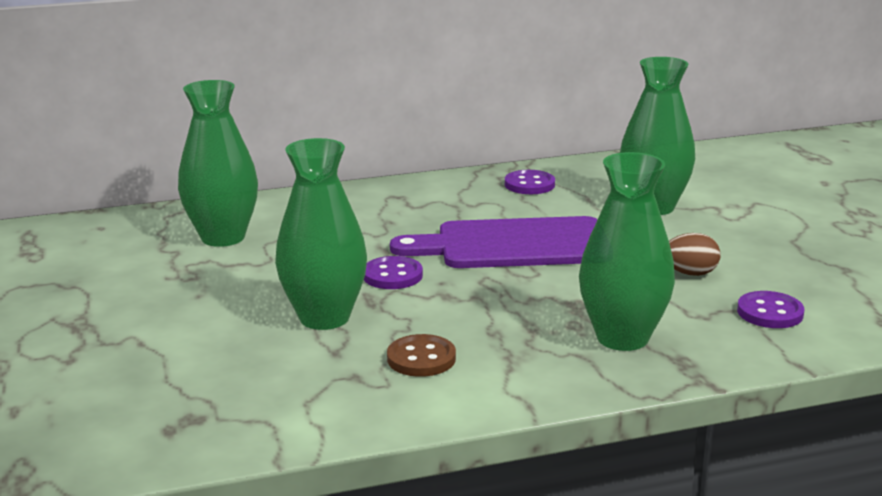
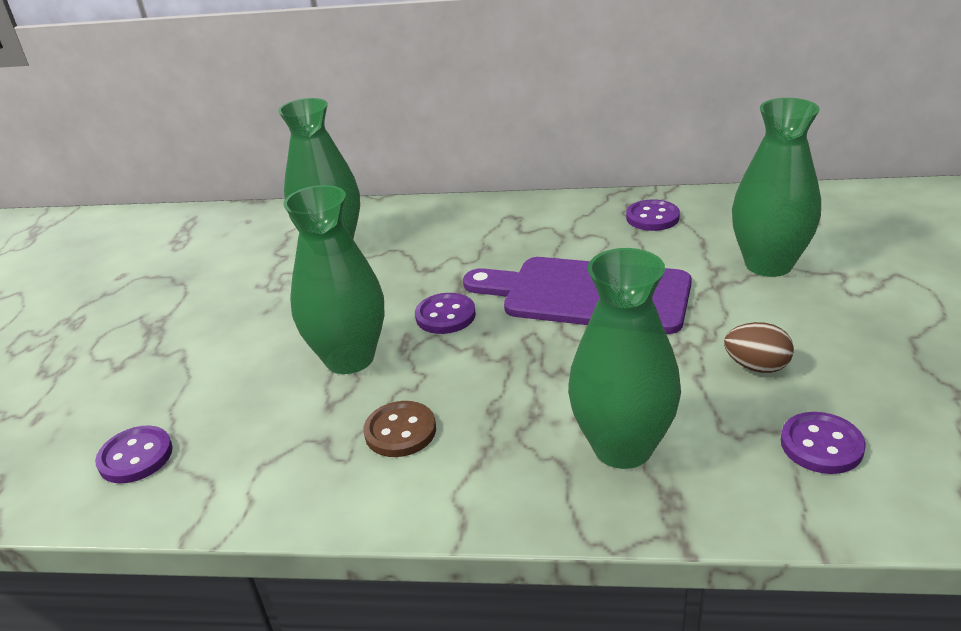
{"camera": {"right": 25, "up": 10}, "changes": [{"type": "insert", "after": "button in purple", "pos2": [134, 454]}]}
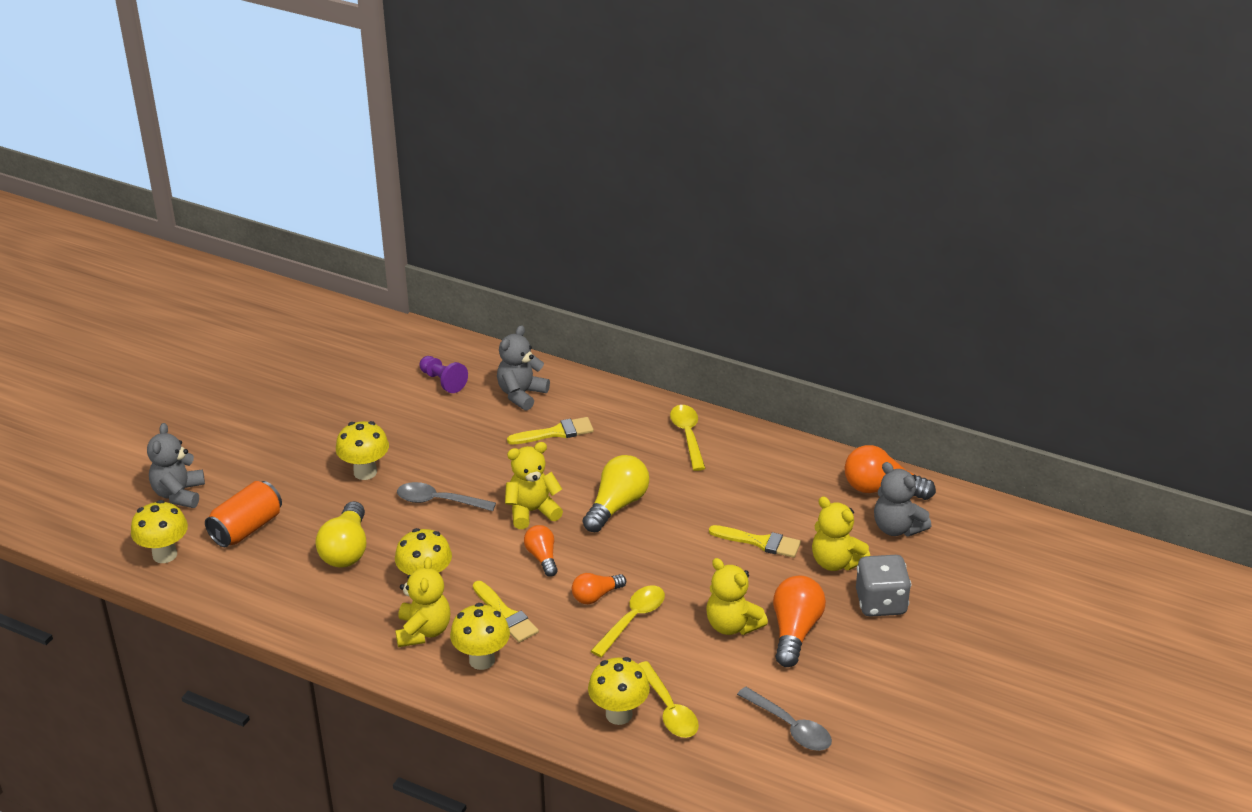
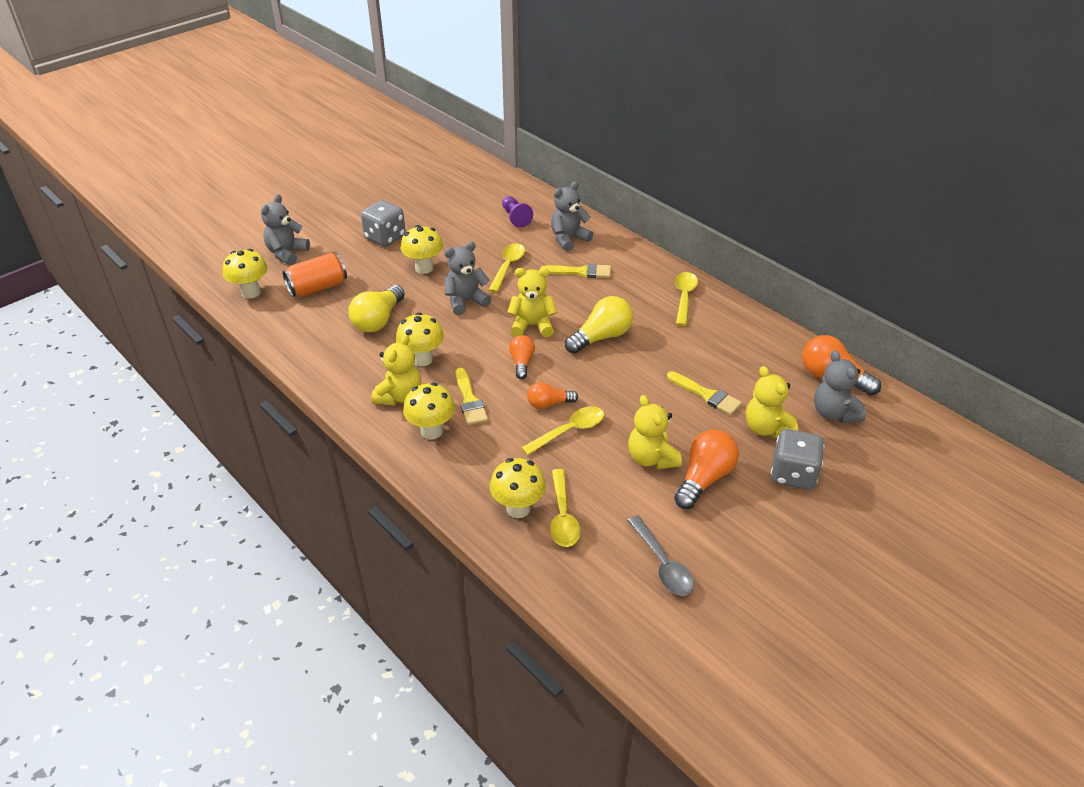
{"camera": {"right": 20, "up": 5}, "changes": [{"type": "insert", "after": "game die in grey", "pos2": [383, 223]}, {"type": "insert", "after": "spoon in yellow", "pos2": [506, 267]}, {"type": "replace", "before": "spoon in grey", "after": "stuffed bear in grey", "pos1": [446, 496], "pos2": [467, 278]}]}
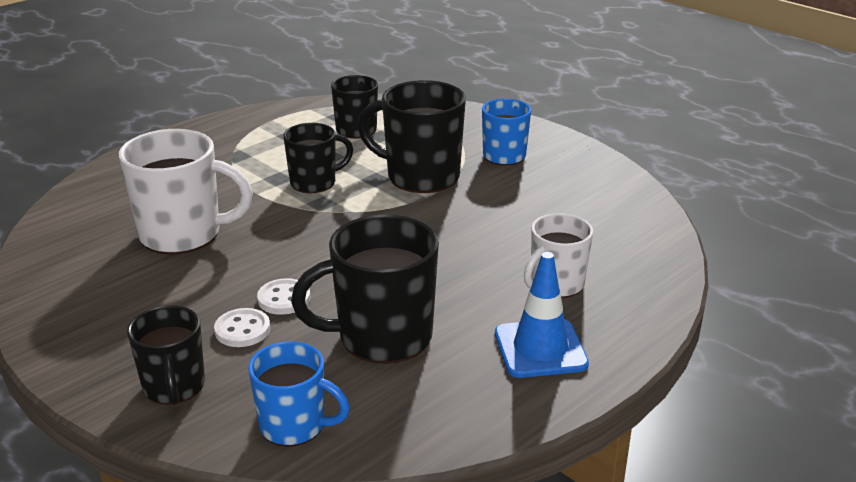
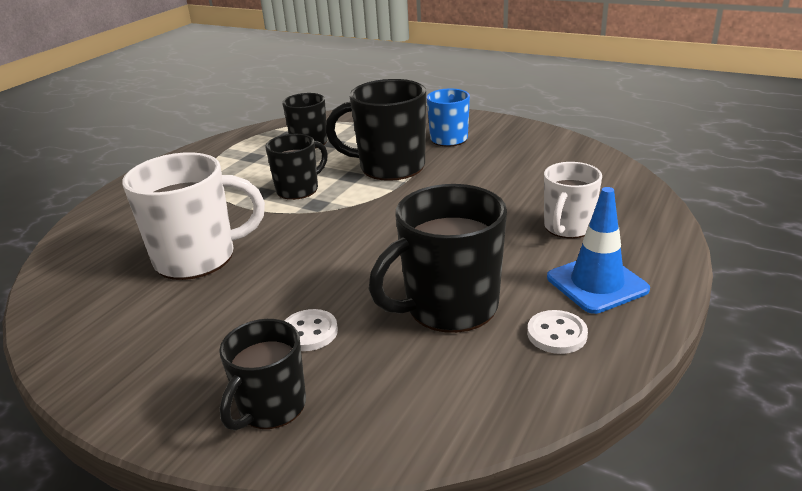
{"camera": {"right": -15, "up": 0}, "changes": [{"type": "delete", "before": "tea mug in blue", "pos1": [299, 394]}, {"type": "move", "before": "button in white", "pos1": [284, 296], "pos2": [557, 332]}, {"type": "rotate", "before": "tea mug in ebony", "pos1": [166, 355], "pos2": [262, 375], "turn": 60}]}
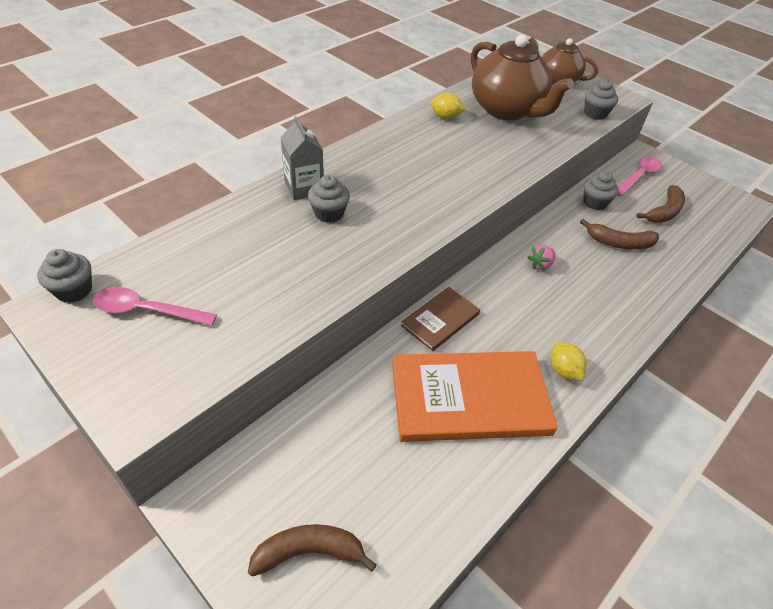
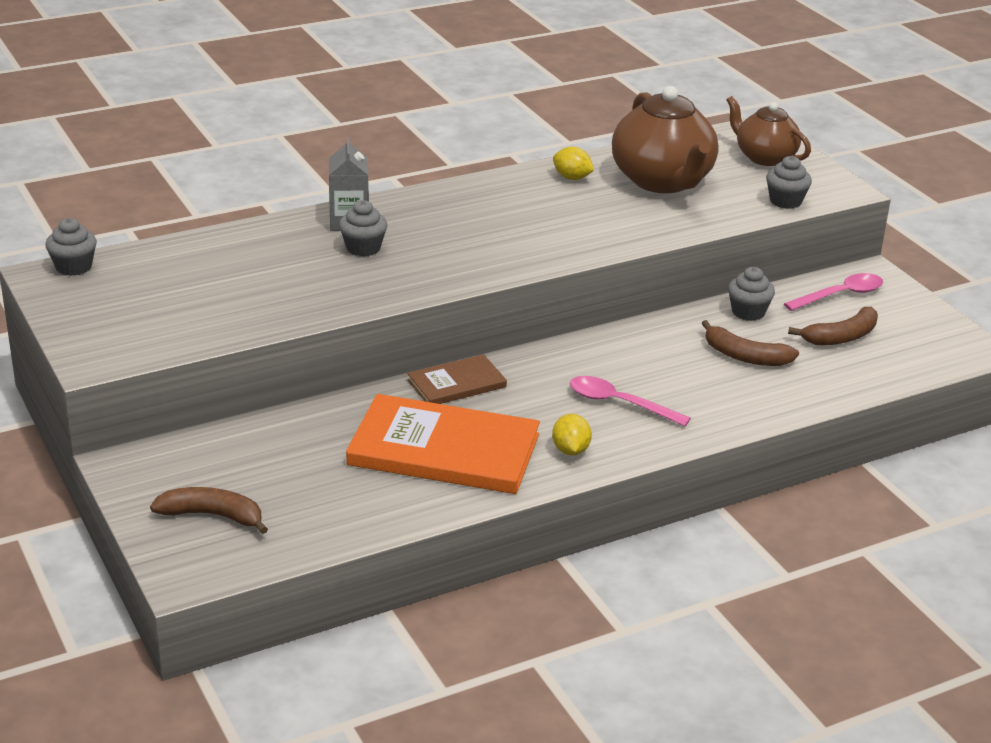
{"camera": {"right": 20, "up": -15}, "changes": [{"type": "delete", "before": "strawberry in rose-pink", "pos1": [541, 258]}, {"type": "move", "before": "spoon in rose-pink", "pos1": [155, 306], "pos2": [630, 401]}]}
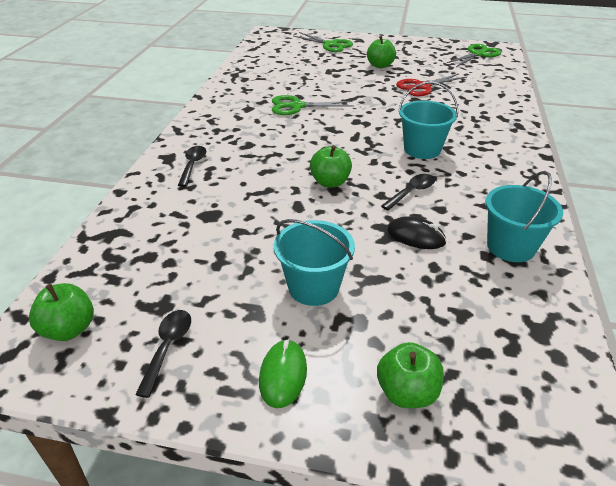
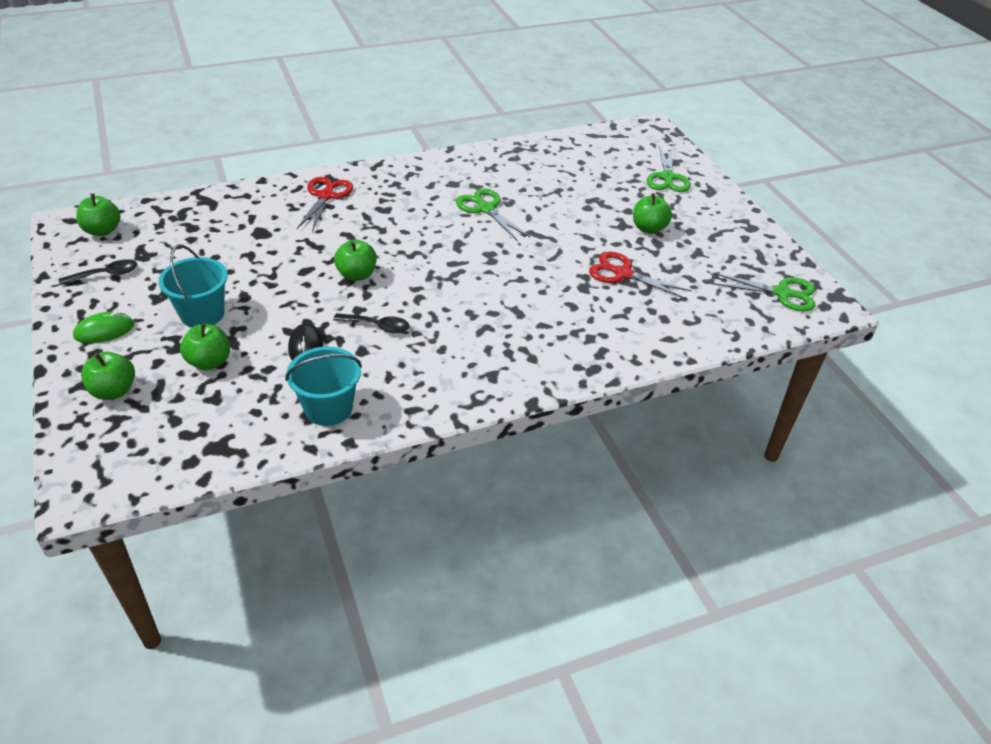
{"camera": {"right": 55, "up": 5}, "changes": [{"type": "delete", "before": "bucket in teal", "pos1": [428, 120]}, {"type": "insert", "after": "apple in emerald", "pos2": [205, 346]}, {"type": "replace", "before": "spoon in ebony", "after": "shears in red", "pos1": [192, 166], "pos2": [325, 204]}]}
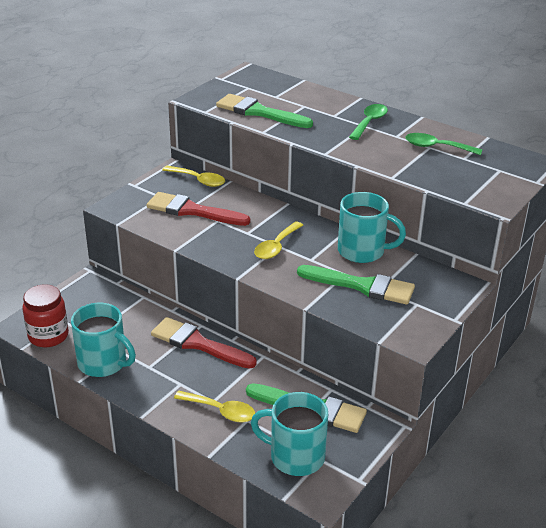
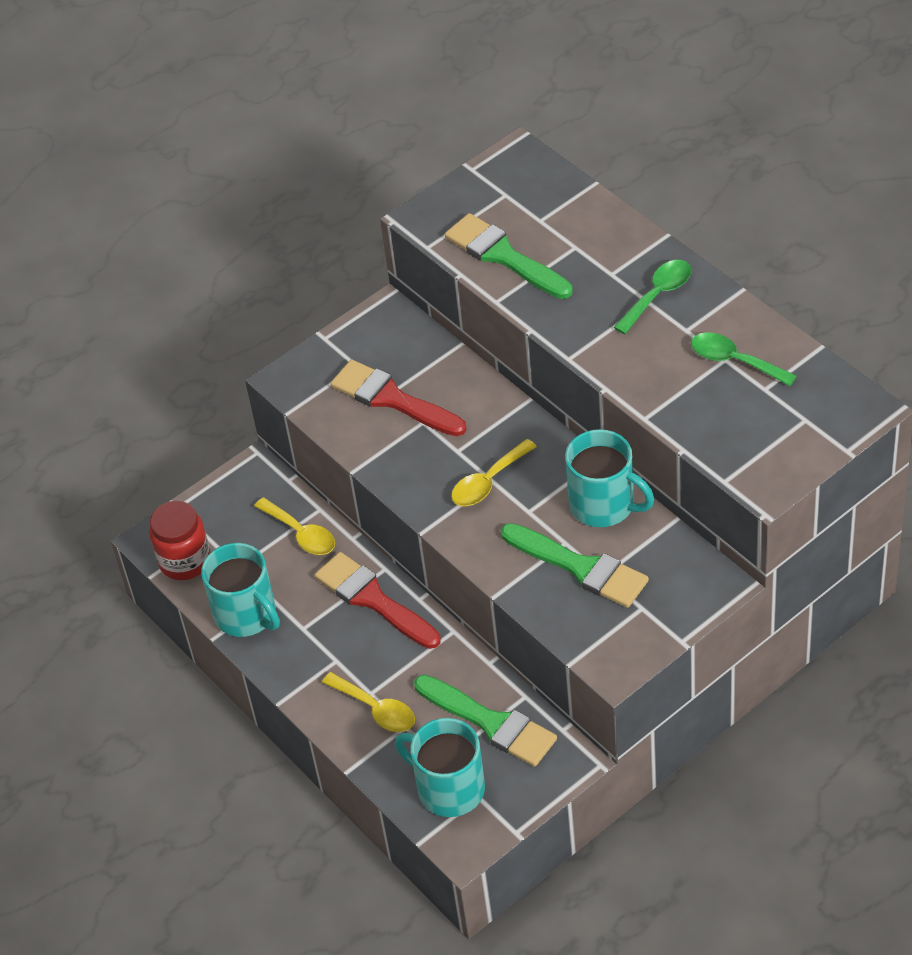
{"camera": {"right": 20, "up": 15}, "changes": [{"type": "move", "before": "spoon in yellow", "pos1": [193, 176], "pos2": [294, 526]}]}
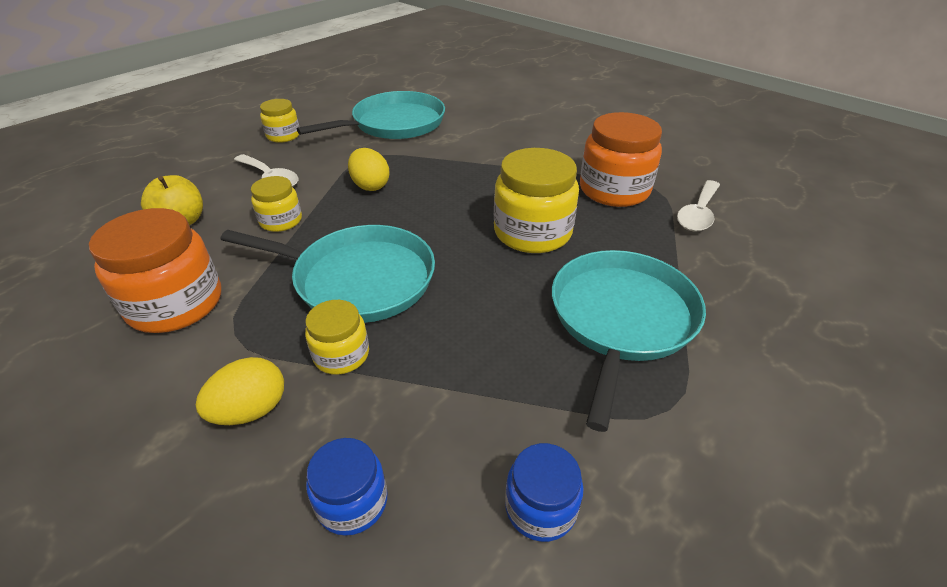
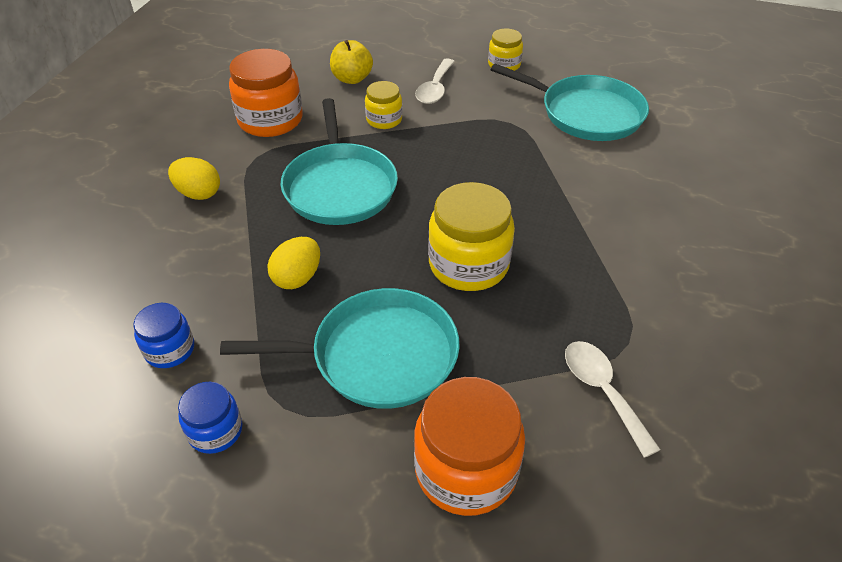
{"camera": {"right": 65, "up": 5}, "changes": [{"type": "delete", "before": "preserve jar in yellow", "pos1": [337, 337]}, {"type": "move", "before": "preserve jar in blue", "pos1": [346, 487], "pos2": [210, 418]}, {"type": "move", "before": "egg shape in yellow", "pos1": [369, 169], "pos2": [293, 263]}, {"type": "move", "before": "preserve jar in orange-coloured", "pos1": [621, 159], "pos2": [469, 446]}, {"type": "rotate", "before": "spoon in white", "pos1": [698, 206], "pos2": [613, 399], "turn": 60}]}
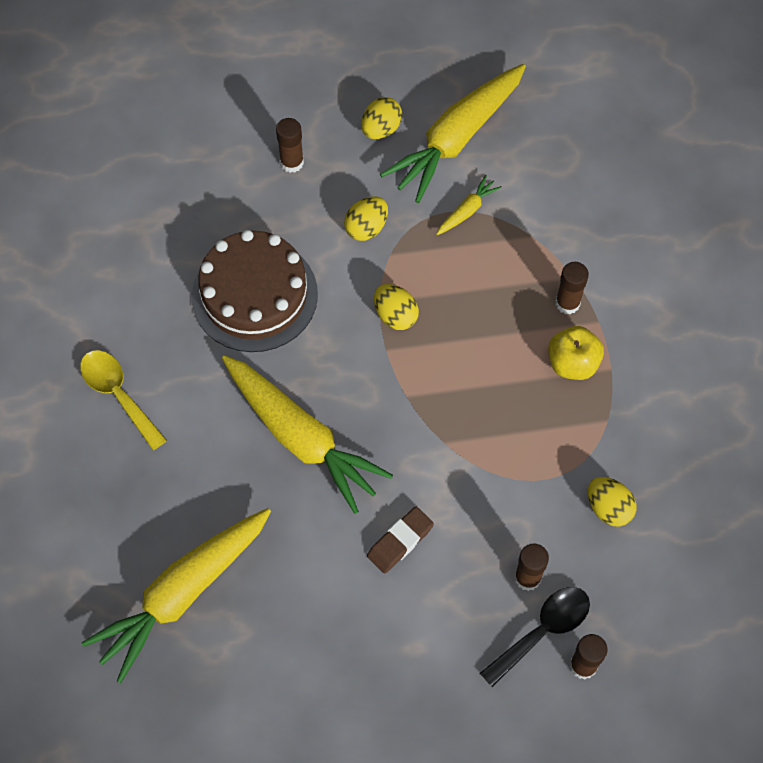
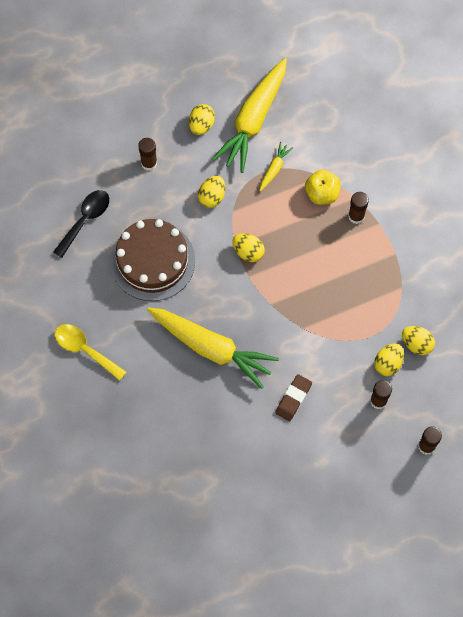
{"camera": {"right": -15, "up": 5}, "changes": [{"type": "delete", "before": "root vegetable in yellow", "pos1": [176, 596]}, {"type": "insert", "after": "egg shape in yellow", "pos2": [389, 359]}, {"type": "move", "before": "spoon in ebony", "pos1": [535, 637], "pos2": [81, 224]}, {"type": "move", "before": "apple in yellow", "pos1": [576, 353], "pos2": [323, 187]}]}
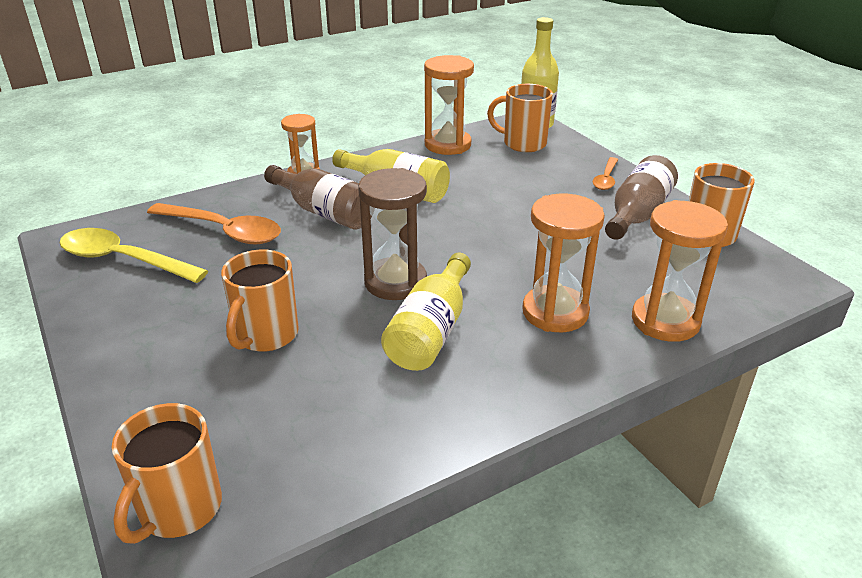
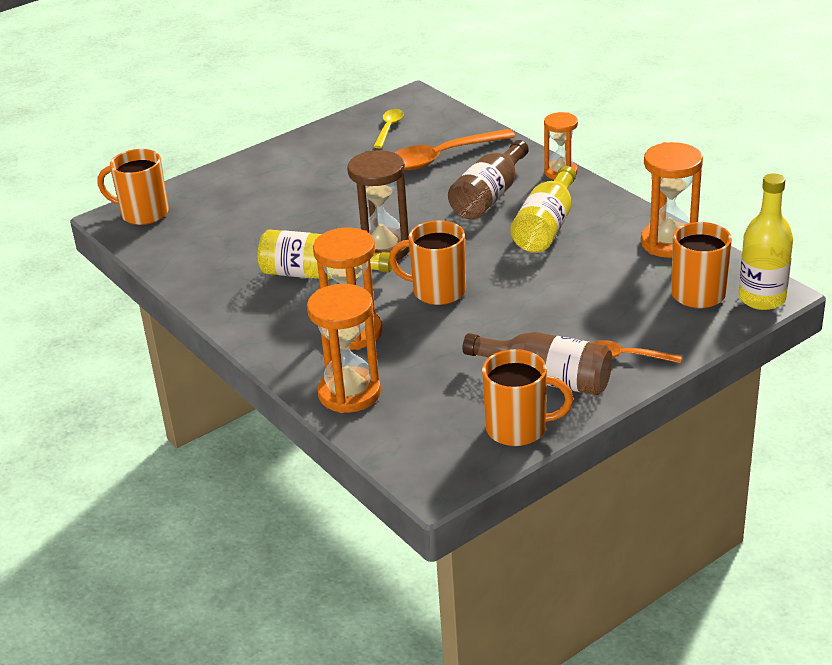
{"camera": {"right": 85, "up": 0}, "changes": [{"type": "move", "before": "tea mug in orange-coloured", "pos1": [260, 301], "pos2": [427, 262]}, {"type": "rotate", "before": "spoon in orange-coloured", "pos1": [214, 224], "pos2": [454, 149], "turn": 45}, {"type": "resize", "before": "spoon in yellow", "pos1": [134, 255], "pos2": [388, 128], "scale": 0.55}]}
